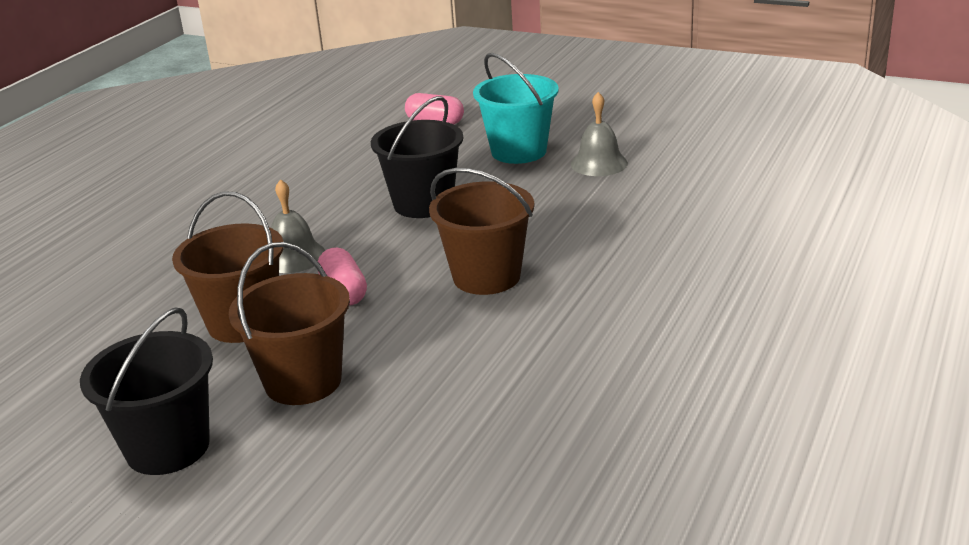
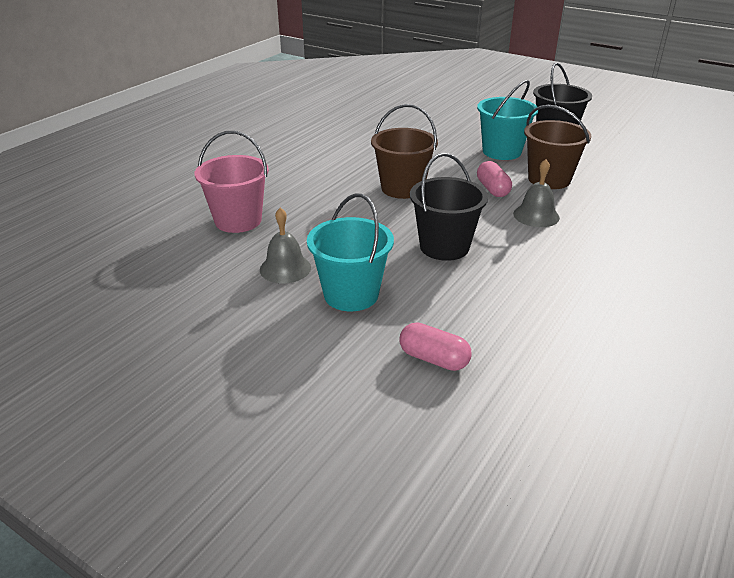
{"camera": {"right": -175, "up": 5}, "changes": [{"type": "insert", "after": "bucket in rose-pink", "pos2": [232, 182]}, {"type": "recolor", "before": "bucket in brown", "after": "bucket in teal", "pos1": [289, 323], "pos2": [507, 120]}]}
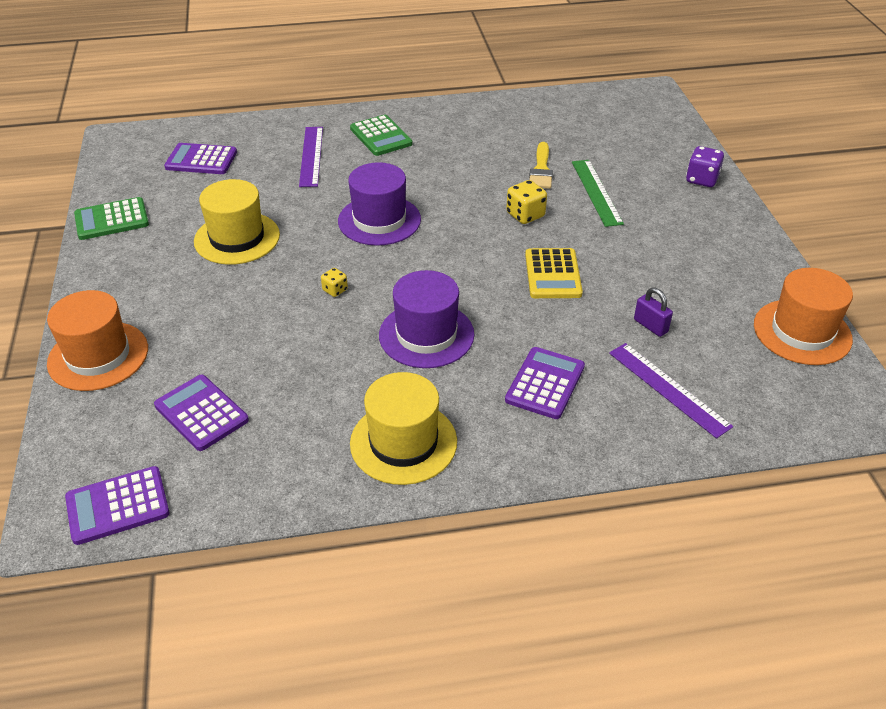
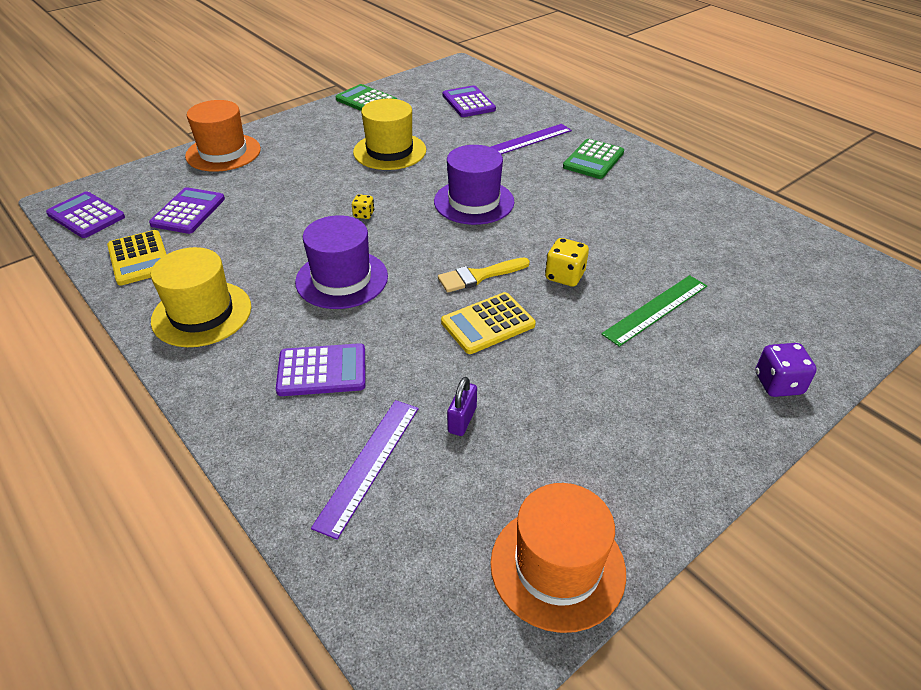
{"camera": {"right": 60, "up": 0}, "changes": [{"type": "insert", "after": "adding machine in yellow", "pos2": [137, 258]}, {"type": "move", "before": "brush in yellow", "pos1": [541, 165], "pos2": [484, 275]}]}
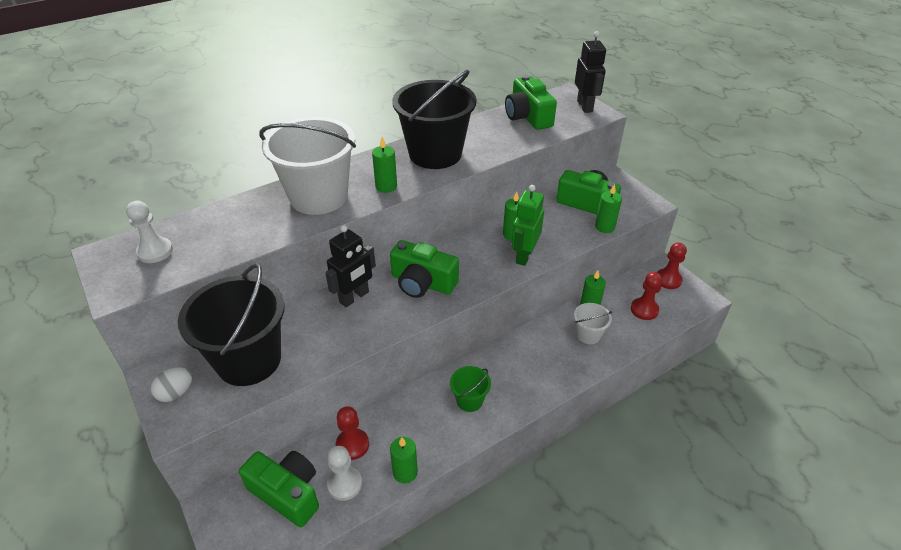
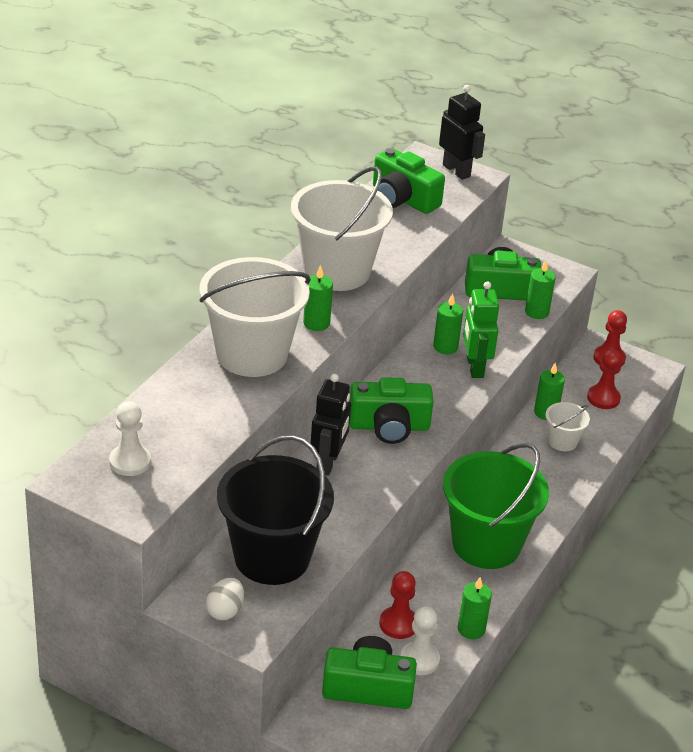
{"camera": {"right": -30, "up": -5}, "changes": [{"type": "recolor", "before": "bucket in ebony", "after": "bucket in white", "pos1": [434, 119], "pos2": [342, 228]}, {"type": "resize", "before": "bucket in emerald", "pos1": [470, 389], "pos2": [496, 506], "scale": 2.18}]}
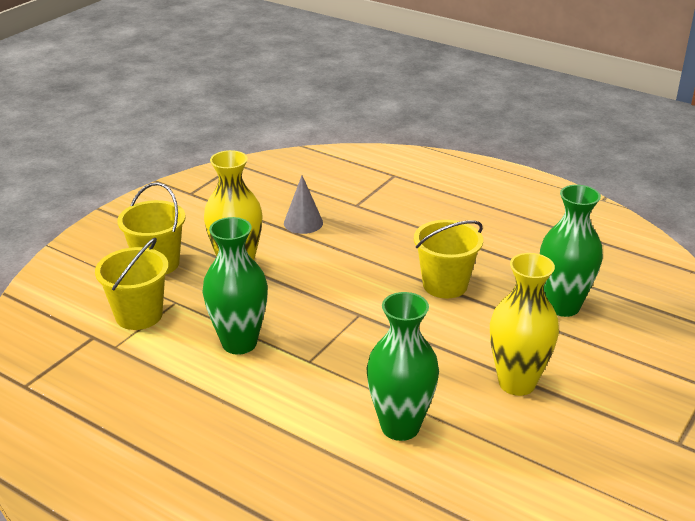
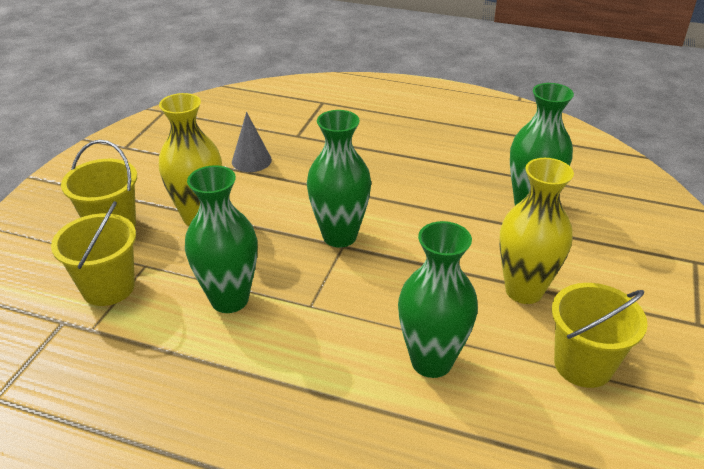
{"camera": {"right": -15, "up": 5}, "changes": [{"type": "insert", "after": "flower vase in emerald", "pos2": [339, 179]}, {"type": "move", "before": "bucket in yellow", "pos1": [448, 259], "pos2": [600, 335]}]}
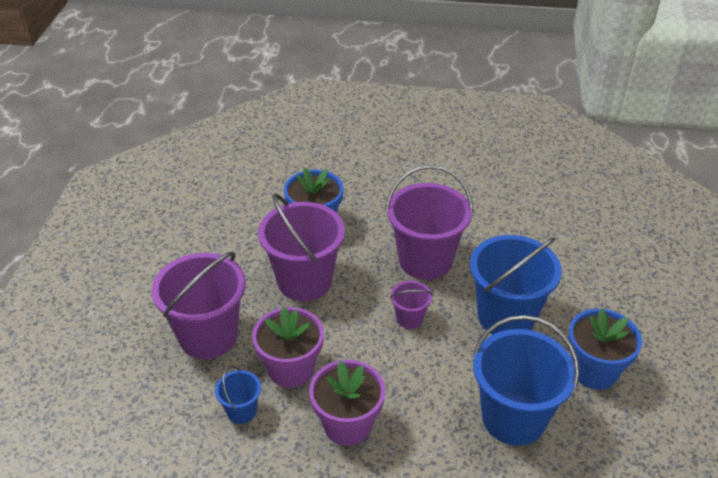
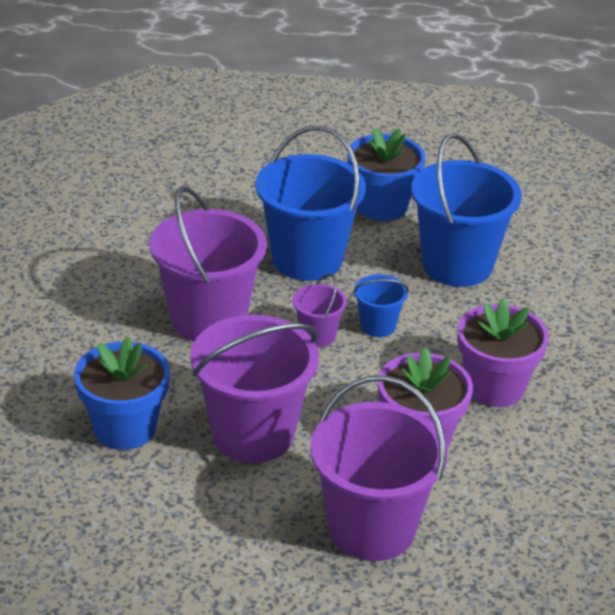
{"camera": {"right": -95, "up": -5}, "changes": [{"type": "move", "before": "bucket in blue", "pos1": [238, 395], "pos2": [381, 305]}]}
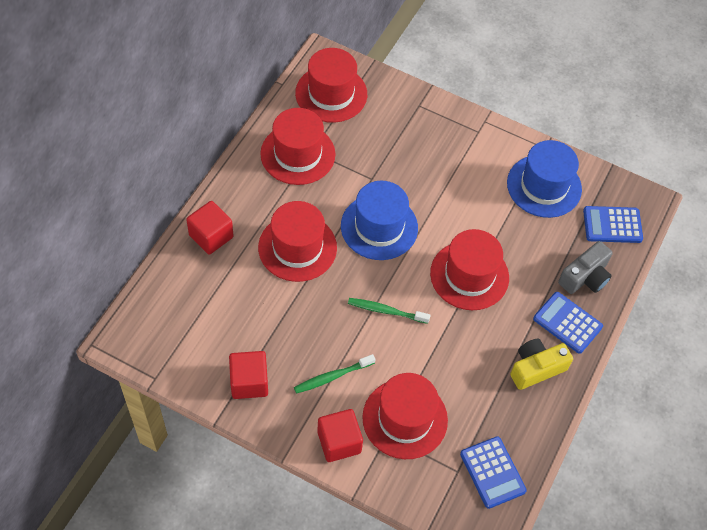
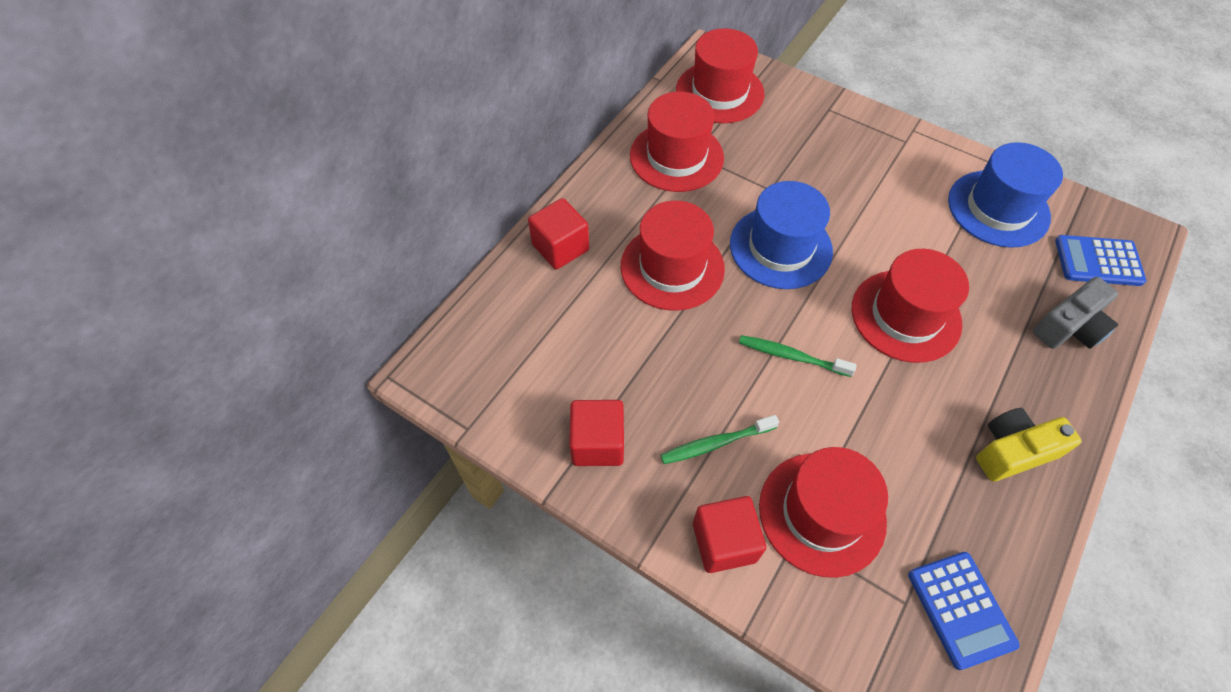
{"camera": {"right": 10, "up": 0}, "changes": [{"type": "delete", "before": "adding machine in blue", "pos1": [568, 323]}]}
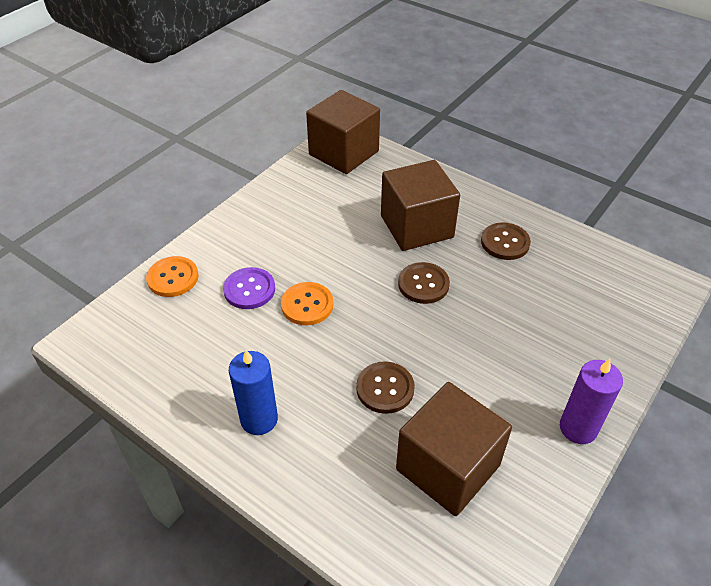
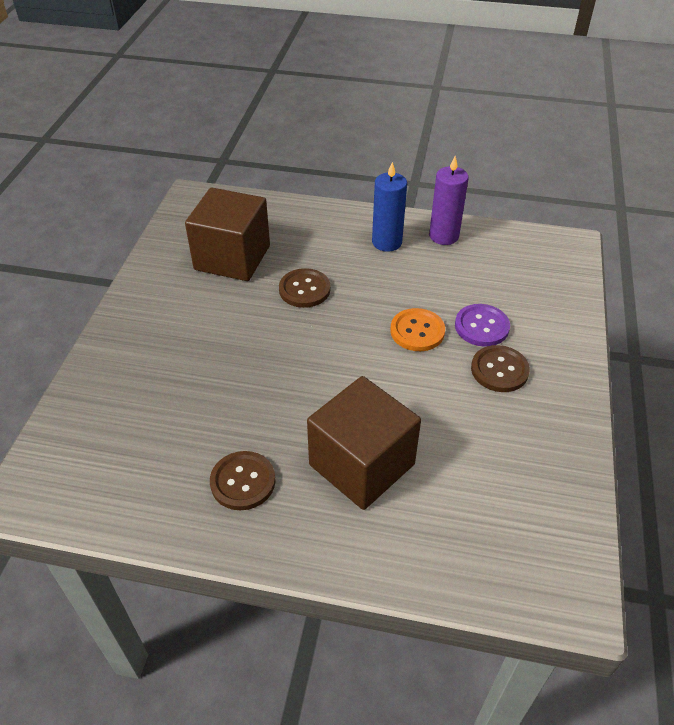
{"camera": {"right": 155, "up": 0}, "changes": [{"type": "delete", "before": "button in orange-coloured", "pos1": [172, 276]}, {"type": "delete", "before": "block in brown", "pos1": [343, 132]}, {"type": "move", "before": "button in brown", "pos1": [424, 283], "pos2": [500, 368]}, {"type": "move", "before": "candle in purple", "pos1": [591, 401], "pos2": [448, 200]}]}
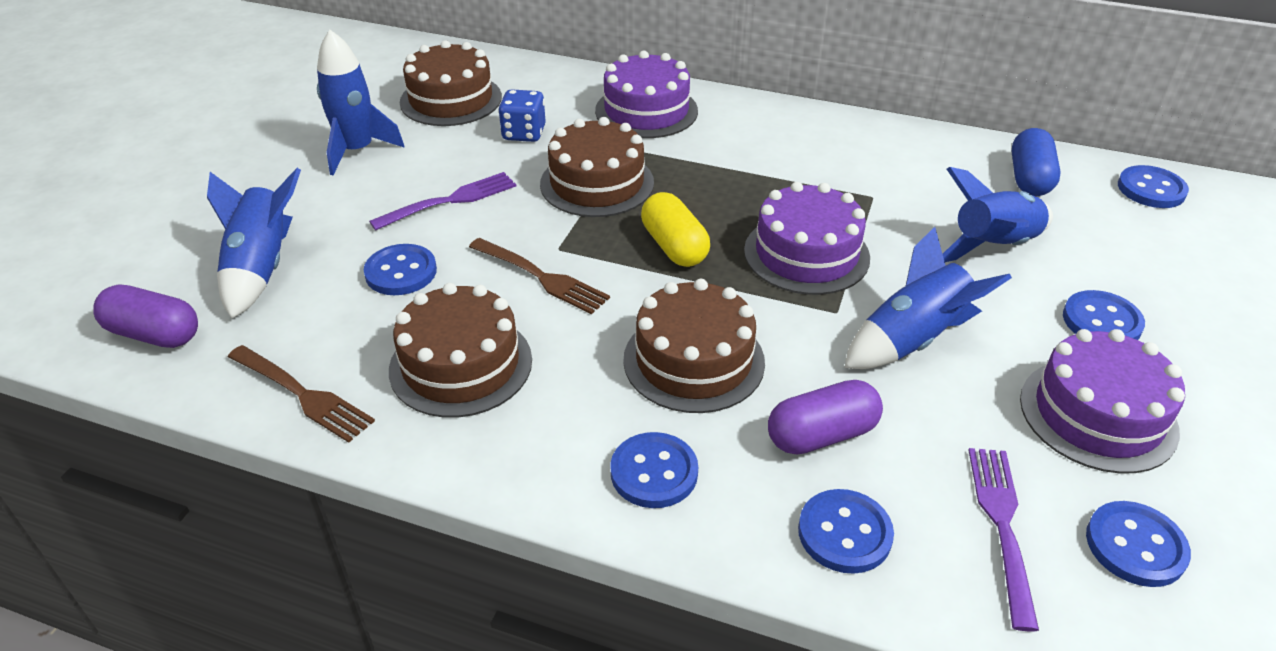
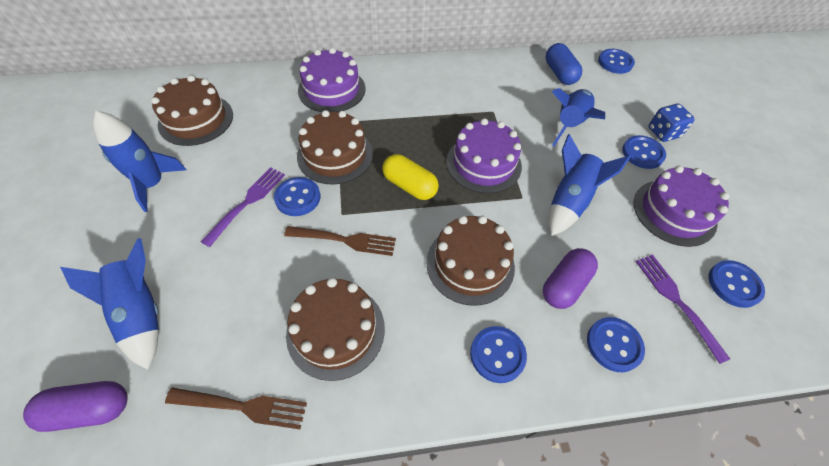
{"camera": {"right": -30, "up": 15}, "changes": [{"type": "move", "before": "button in blue", "pos1": [400, 269], "pos2": [297, 196]}, {"type": "move", "before": "game die in blue", "pos1": [522, 115], "pos2": [672, 123]}]}
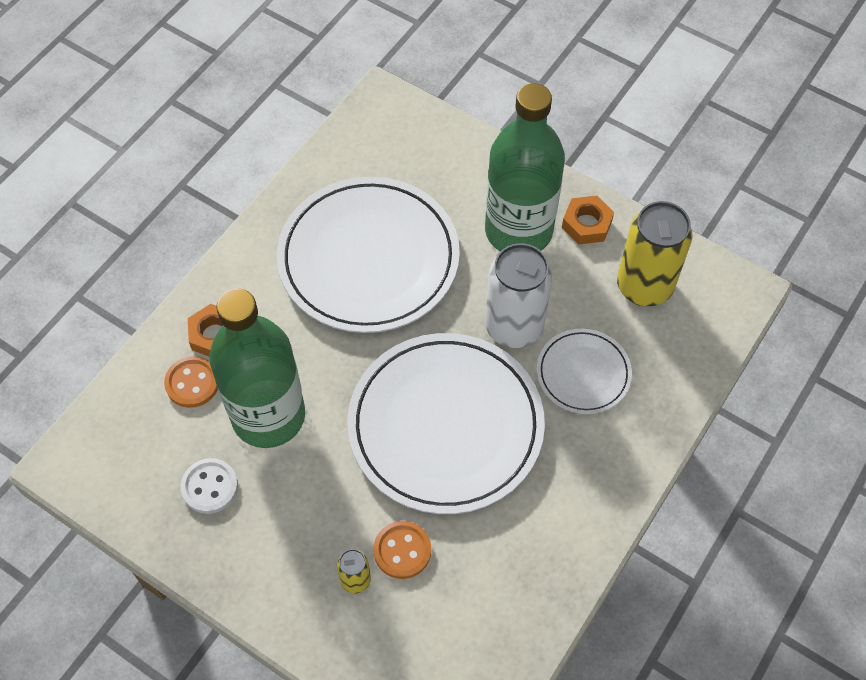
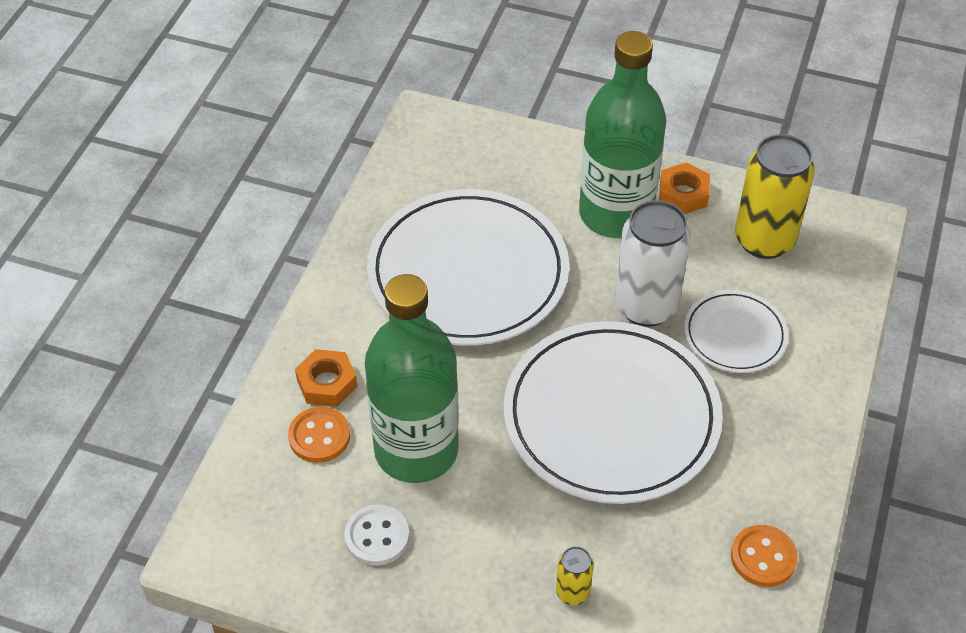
{"camera": {"right": -15, "up": -10}, "changes": [{"type": "move", "before": "button in orange-coloured", "pos1": [402, 550], "pos2": [764, 556]}]}
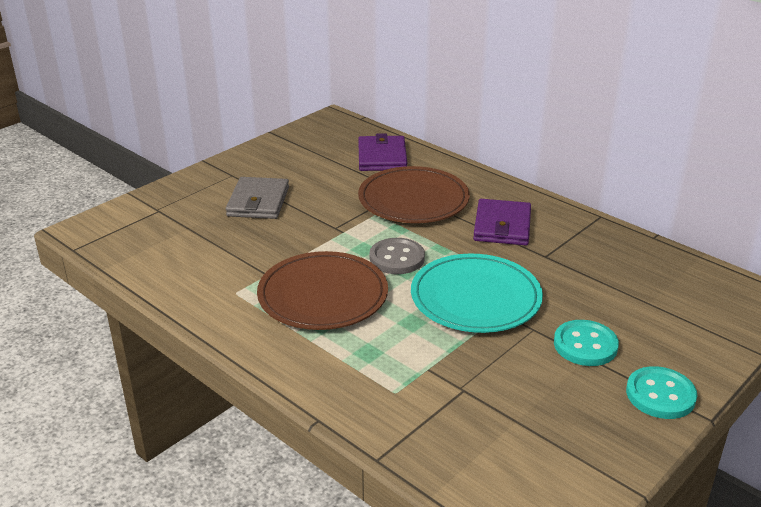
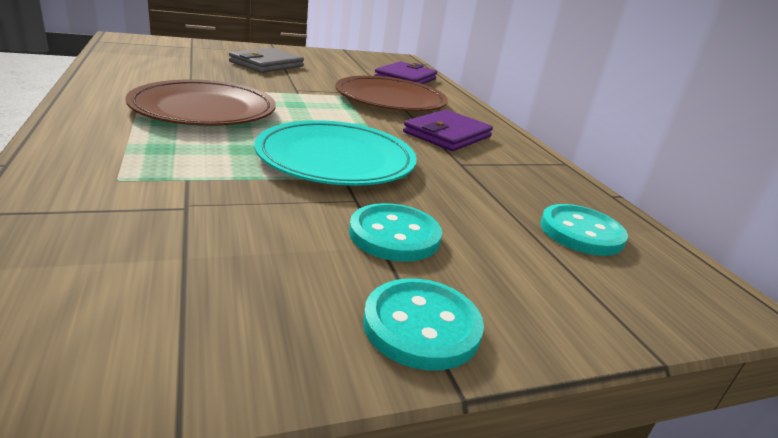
{"camera": {"right": 25, "up": -5}, "changes": [{"type": "delete", "before": "button in grey", "pos1": [397, 256]}, {"type": "insert", "after": "button in teal", "pos2": [584, 230]}]}
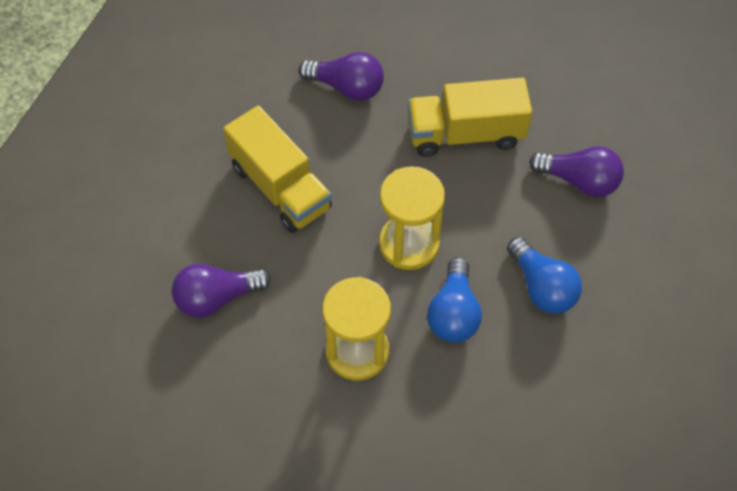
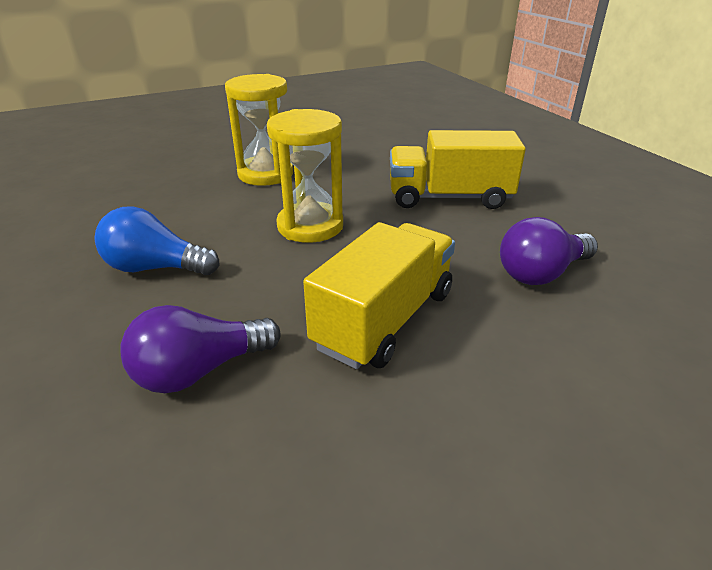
{"camera": {"right": 130, "up": -25}, "changes": [{"type": "delete", "before": "lightbulb in purple", "pos1": [221, 291]}, {"type": "delete", "before": "lightbulb in blue", "pos1": [454, 300]}]}
